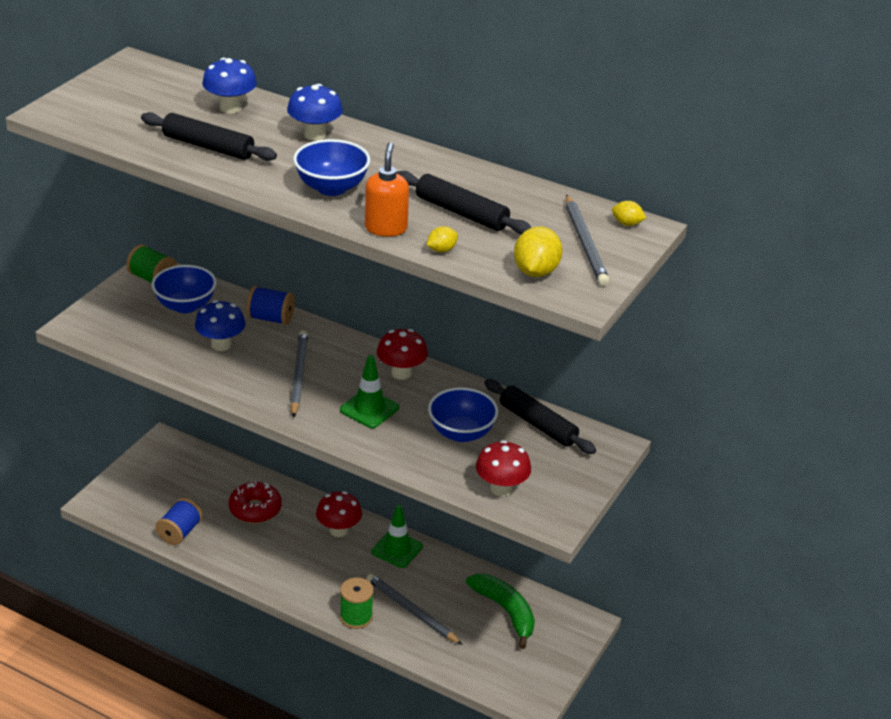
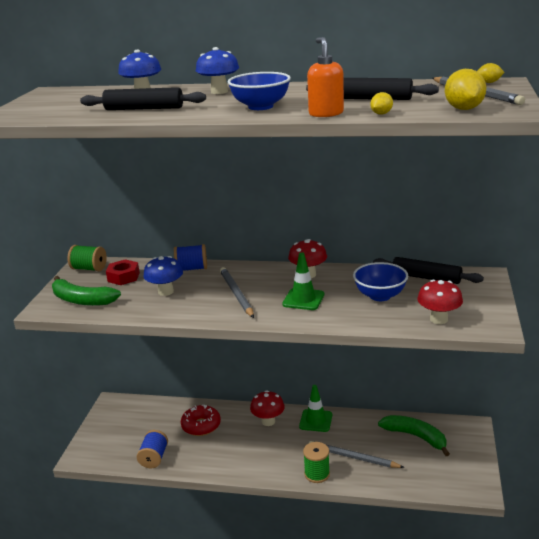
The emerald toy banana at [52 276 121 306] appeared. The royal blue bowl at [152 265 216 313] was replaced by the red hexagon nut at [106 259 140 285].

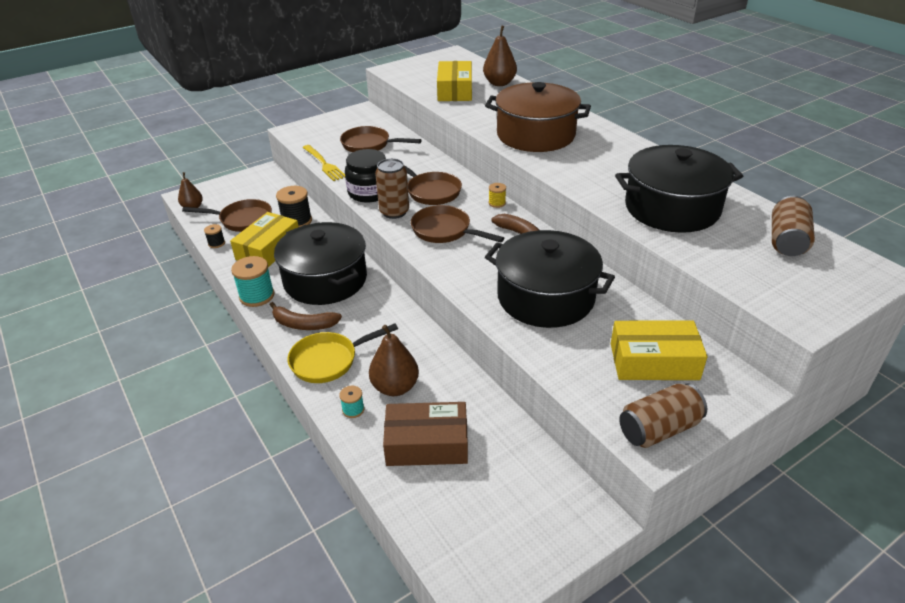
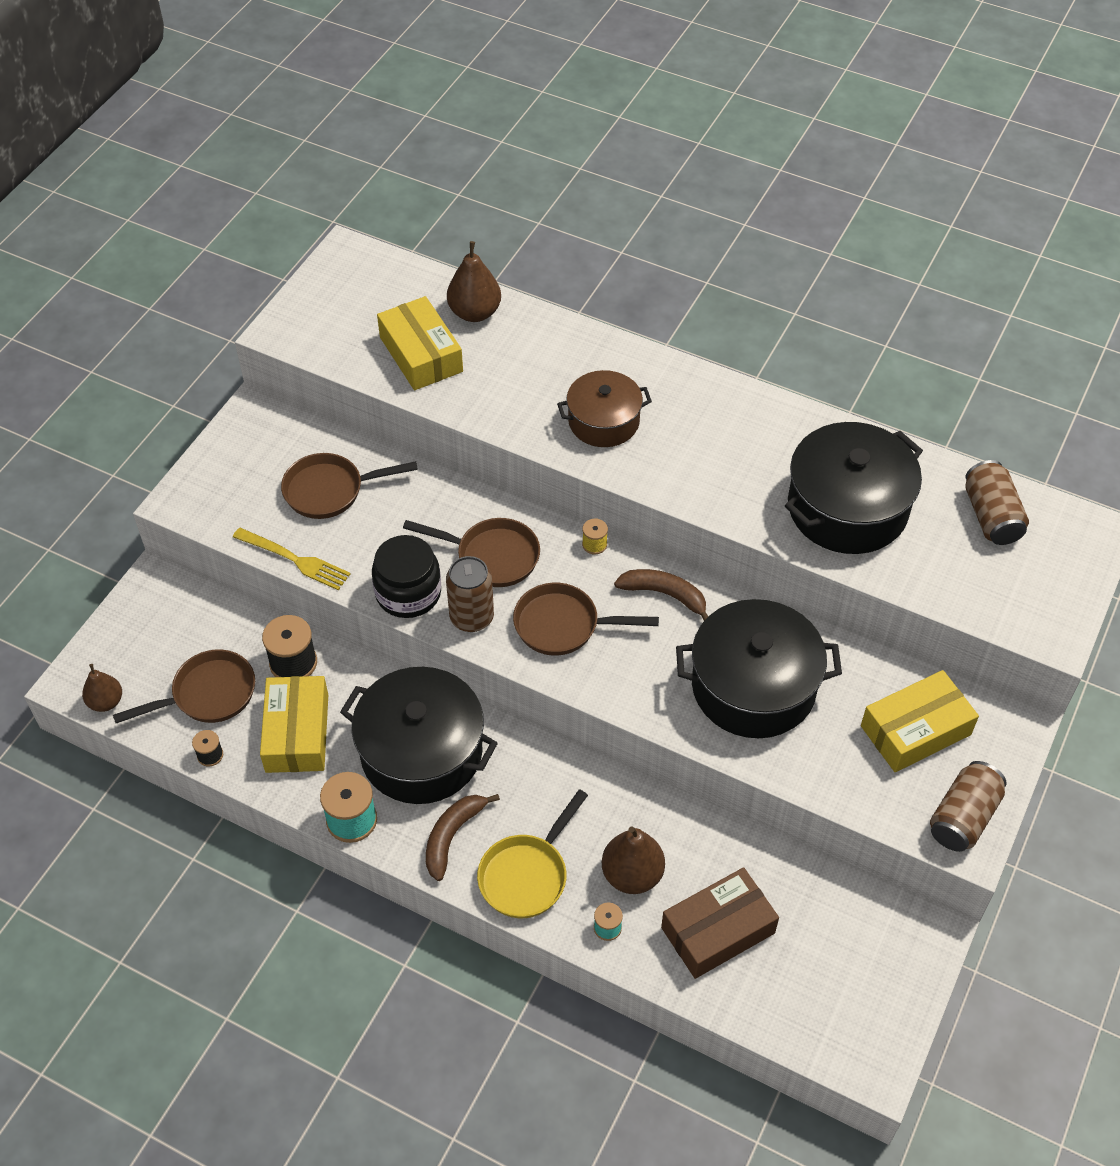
The russet toy banana at [270 302 342 330] turned 135 degrees clockwise. The russet cooking pot at [485 82 591 152] changed to 0.62 times the size.

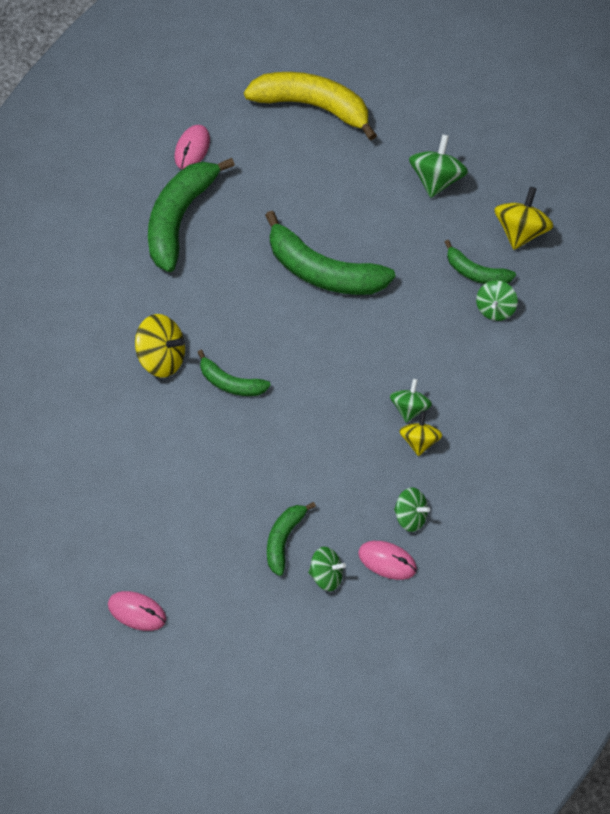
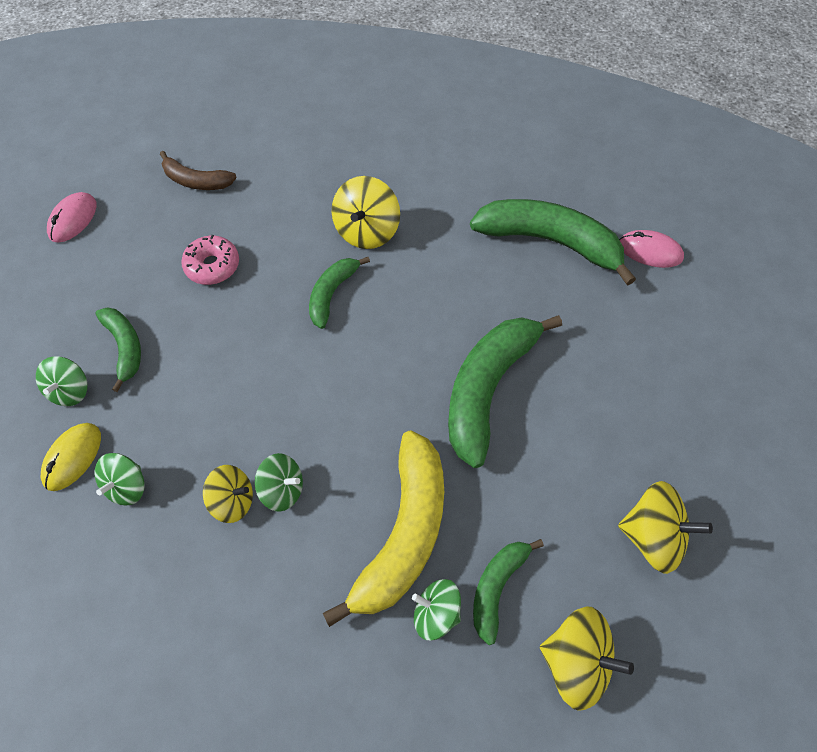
The russet toy banana at [160 151 237 190] appeared. The rose-pink donut at [181 235 239 285] appeared. The bright yellow toy banana moved from [244 72 377 141] to [323 430 444 627]. The rose-pink PC mouse at [358 541 417 580] became the bright yellow PC mouse at [41 423 101 491]. The emerald toy top at [409 134 468 198] became the bright yellow toy top at [618 481 713 574]. The emerald toy banana at [267 502 316 576] turned 45 degrees clockwise.

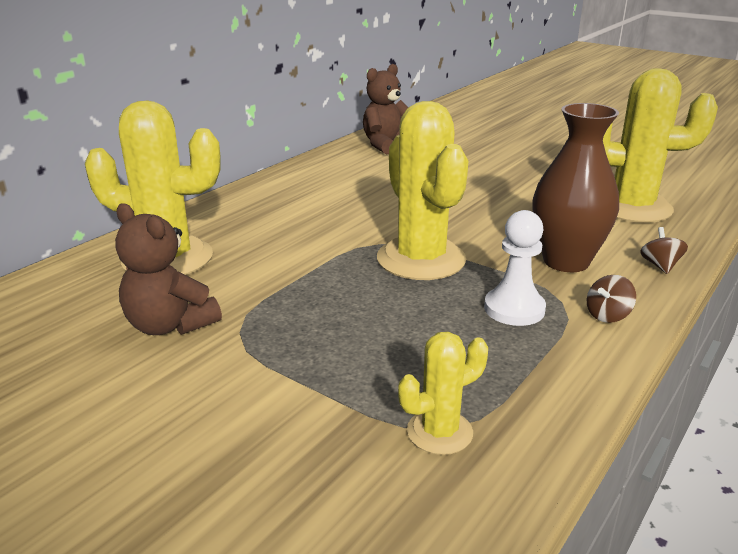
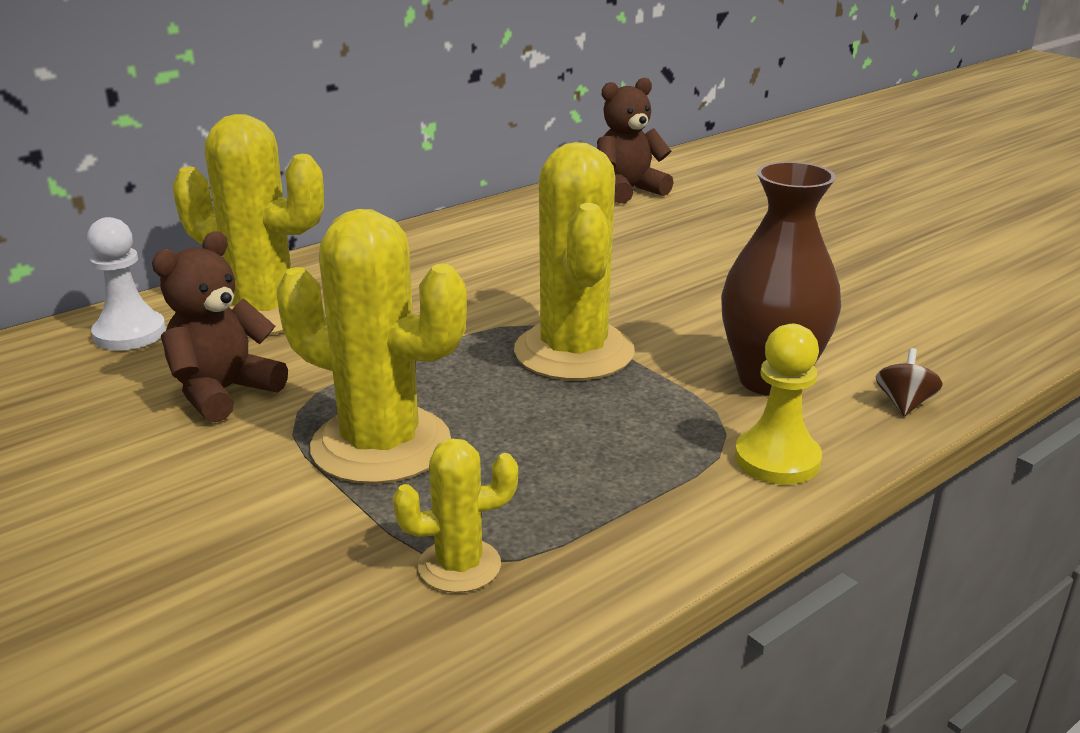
The snow-white chess pawn moved from [484 210 546 326] to [87 217 166 351]. The bright yellow prickly plant moved from [603 68 718 223] to [277 209 467 484]. The russet toy top at [587 275 636 323] was replaced by the bright yellow chess pawn at [735 324 822 485]. The russet teddy bear at [115 203 222 335] turned 75 degrees clockwise.

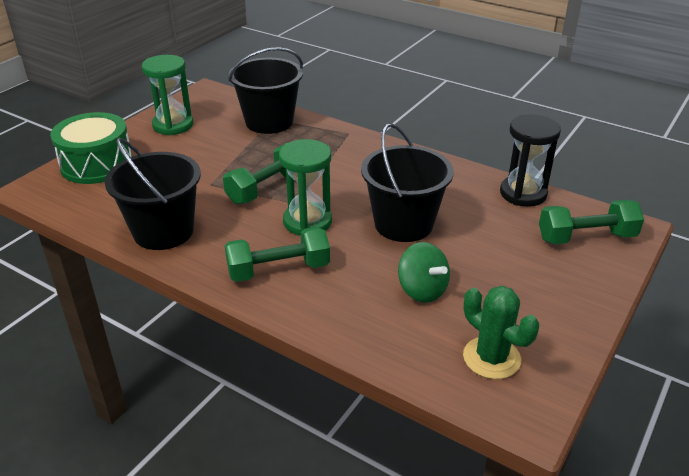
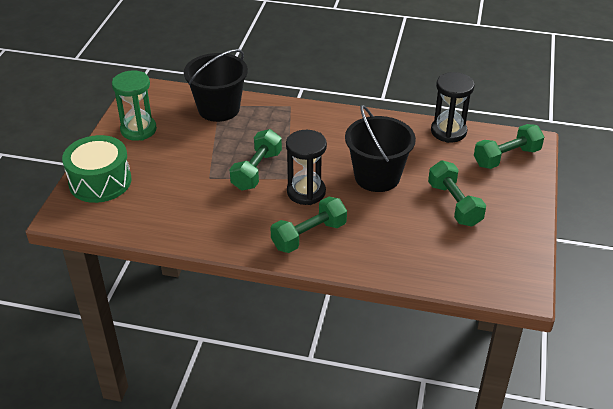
The black pail at [105 138 201 250] disappeared. The emerald toy top at [398 242 450 303] disappeared. The emerald prickly plant at [463 286 539 379] disappeared. The emerald dumbbell at [428 160 486 227] appeared. The emerald hourglass at [279 139 332 236] became the black hourglass at [286 130 327 205].

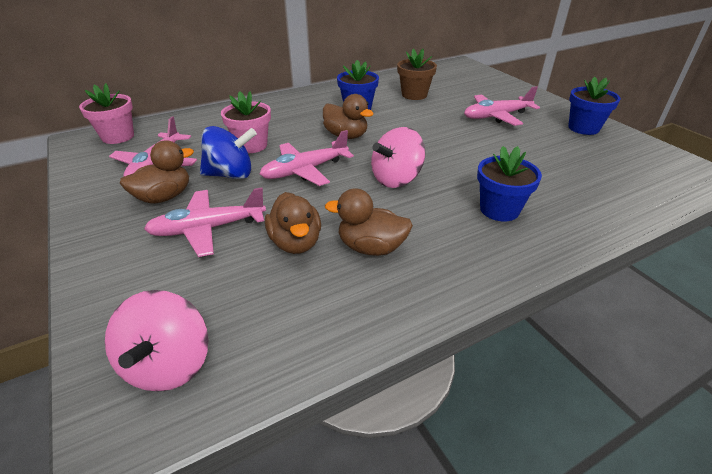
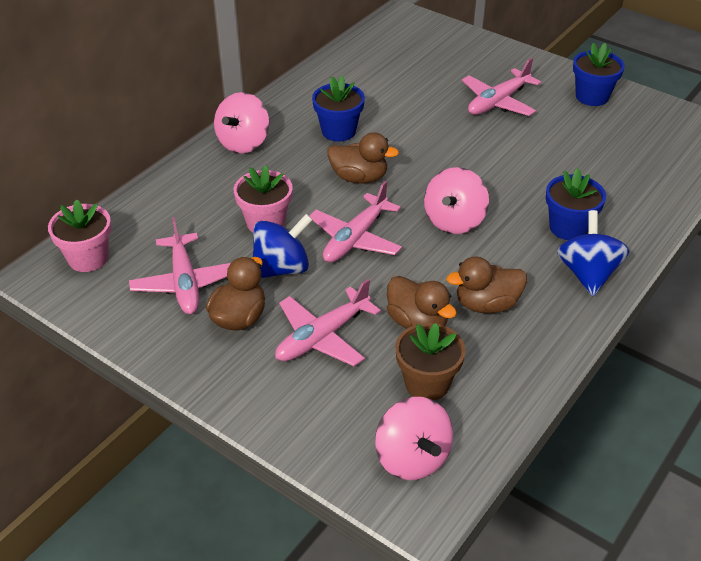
The rose-pink toy top at [214 92 269 154] appeared. The royal blue toy top at [557 210 630 296] appeared. The russet flower pot moved from [397 49 437 100] to [395 323 466 400].

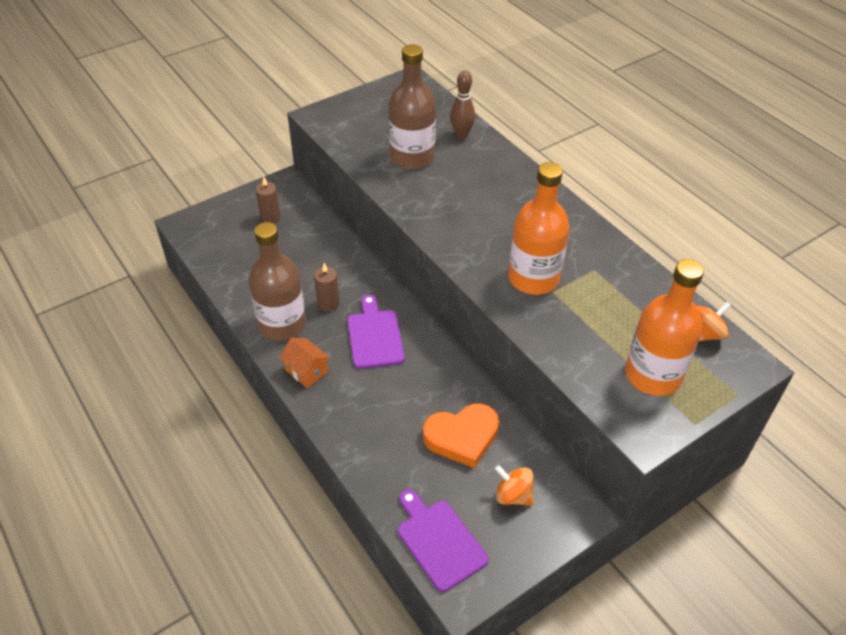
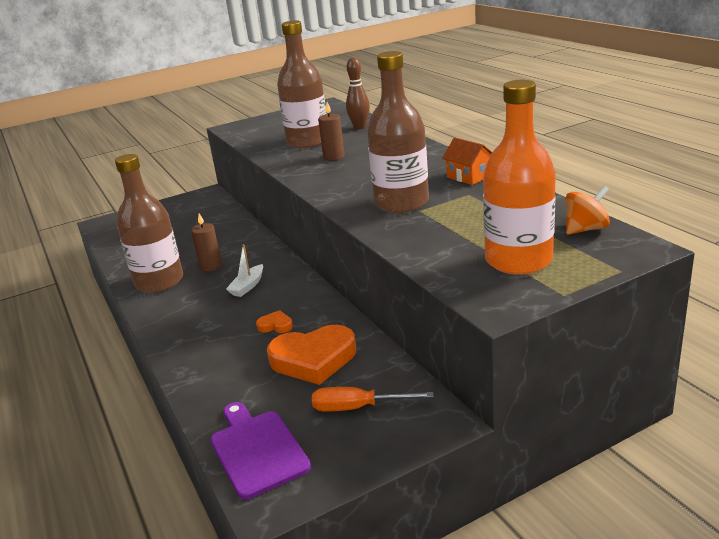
The bright orange heart shape at [256 310 293 333] appeared. The russet candle moved from [256 177 281 224] to [318 102 345 161]. The bright orange toy house moved from [279 338 331 388] to [442 138 492 185]. The violet cutting board at [347 295 405 369] was replaced by the snow-white sailboat at [226 244 263 297]. The bright orange toy top at [495 465 533 506] was replaced by the bright orange flat screwdriver at [312 387 433 411]. The bright orange drink bottle at [508 162 569 295] became the russet drink bottle at [367 51 429 213].

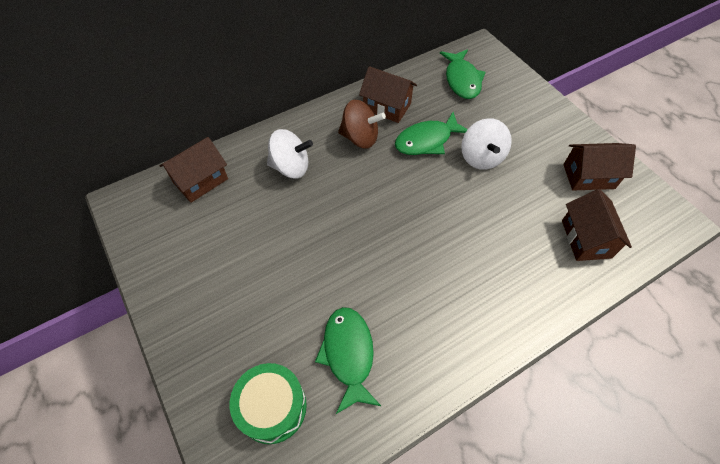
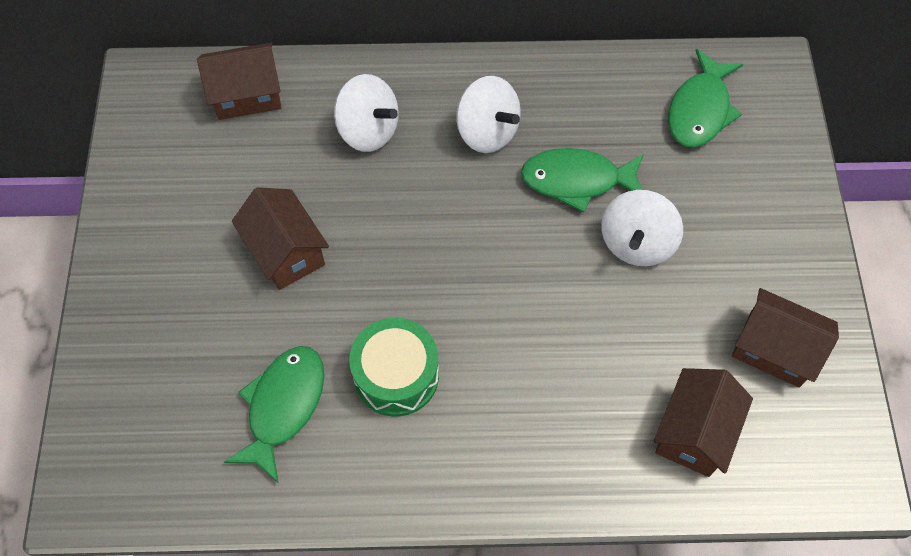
The emerald toy drum moved from [230 363 307 444] to [349 318 439 416]. The russet toy house moved from [359 66 417 123] to [232 187 329 290]. The russet toy top at [338 100 386 149] became the snow-white toy top at [456 76 521 153].

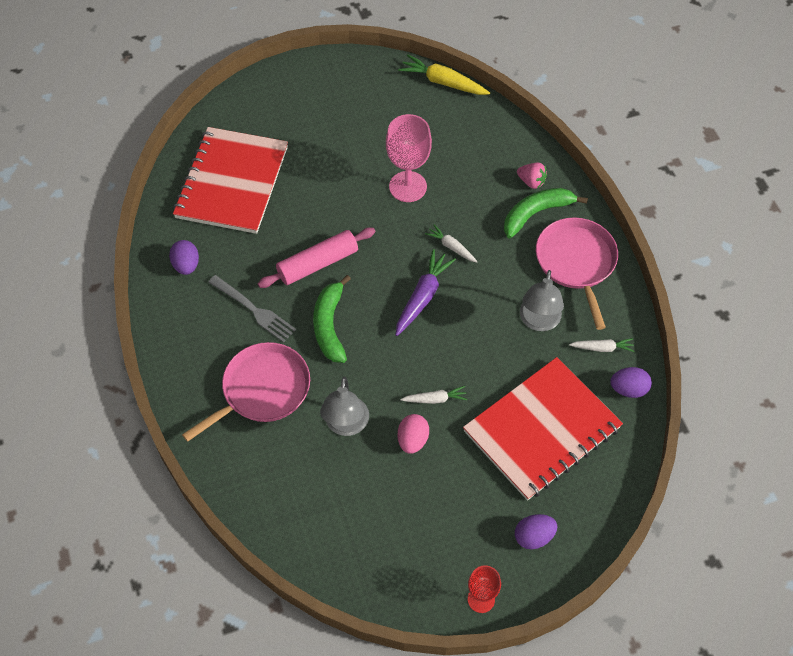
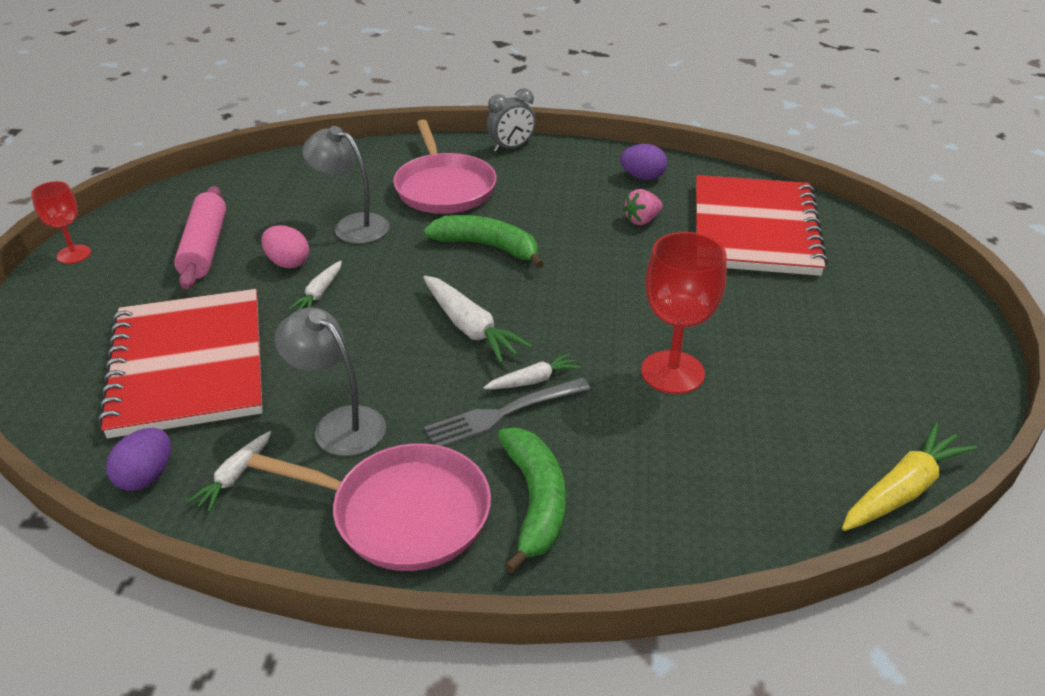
The violet egg at [515 514 557 549] disappeared. The ash-grey clock at [487 88 536 152] appeared. The ash-grey table fork moved from [208 275 296 342] to [424 378 590 447]. The rose-pink rolling pin moved from [258 228 375 288] to [174 186 226 290]. The rose-pink berry moved from [517 163 547 189] to [623 189 662 225]. The rose-pink wine glass at [386 114 432 202] became the red wine glass at [641 232 727 394]. The violet toy carrot at [395 249 456 336] became the snow-white toy carrot at [423 275 532 363]. The red notebook at [173 127 288 234] turned 60 degrees clockwise.

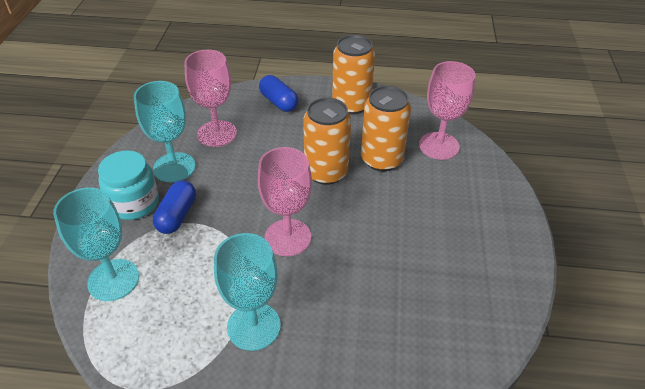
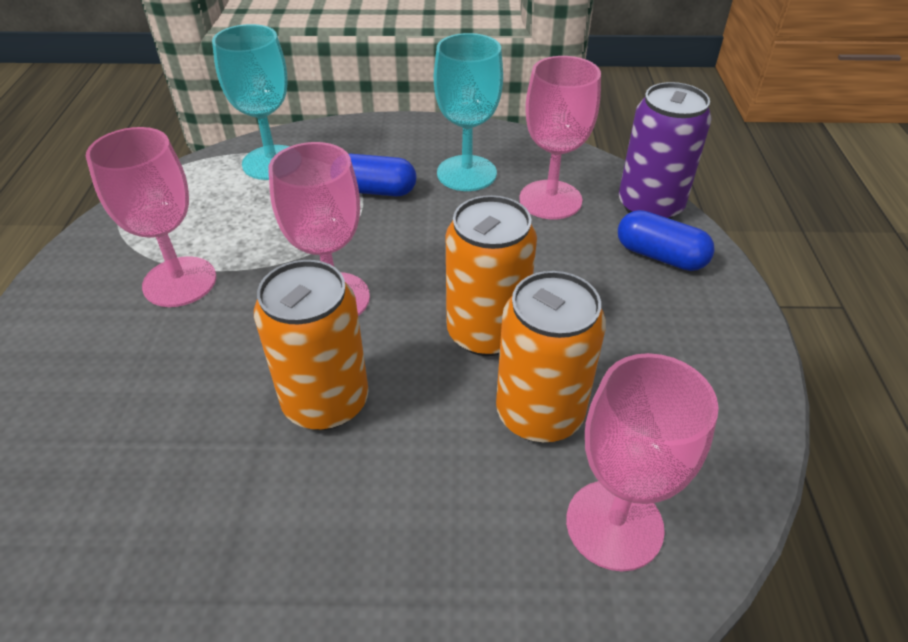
The teal jar at [98 150 159 220] disappeared. The violet tin at [619 82 712 219] appeared. The bright orange tin moved from [332 35 375 115] to [254 260 369 430]. The teal wine glass at [214 233 281 351] became the rose-pink wine glass at [86 127 216 307]. The royal blue capsule at [259 75 299 112] turned 75 degrees clockwise.

